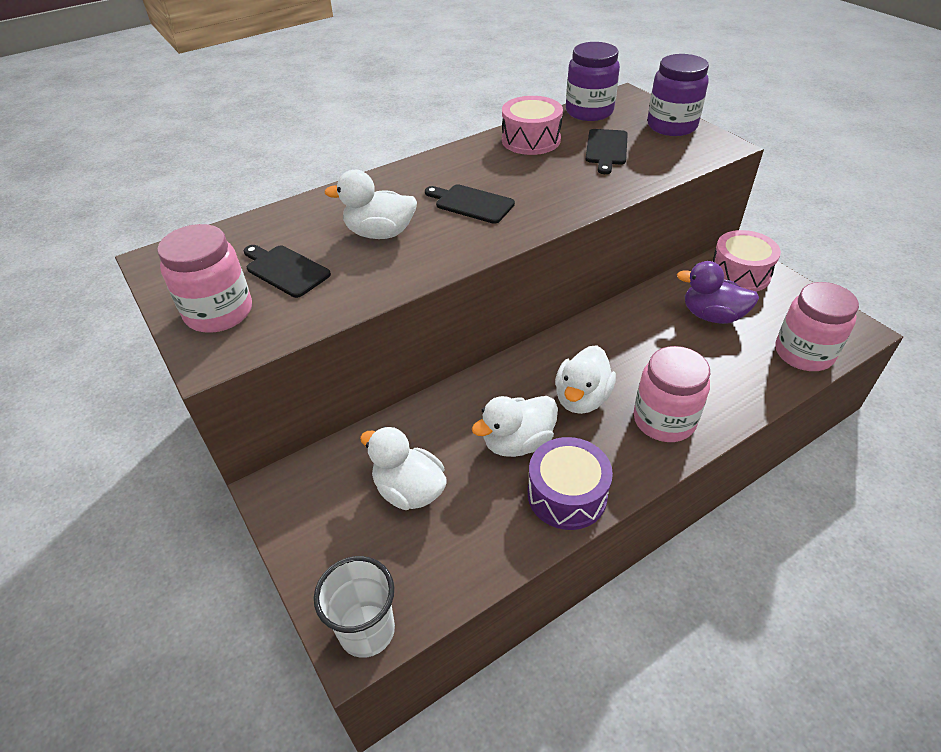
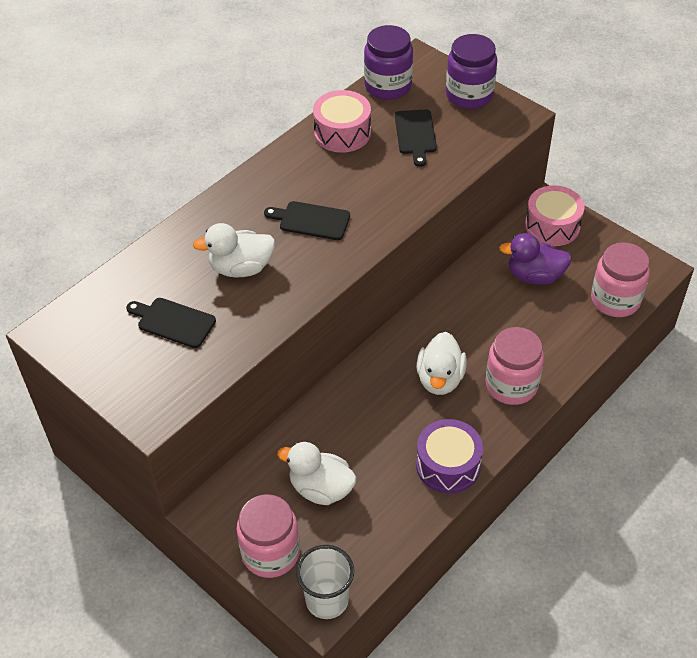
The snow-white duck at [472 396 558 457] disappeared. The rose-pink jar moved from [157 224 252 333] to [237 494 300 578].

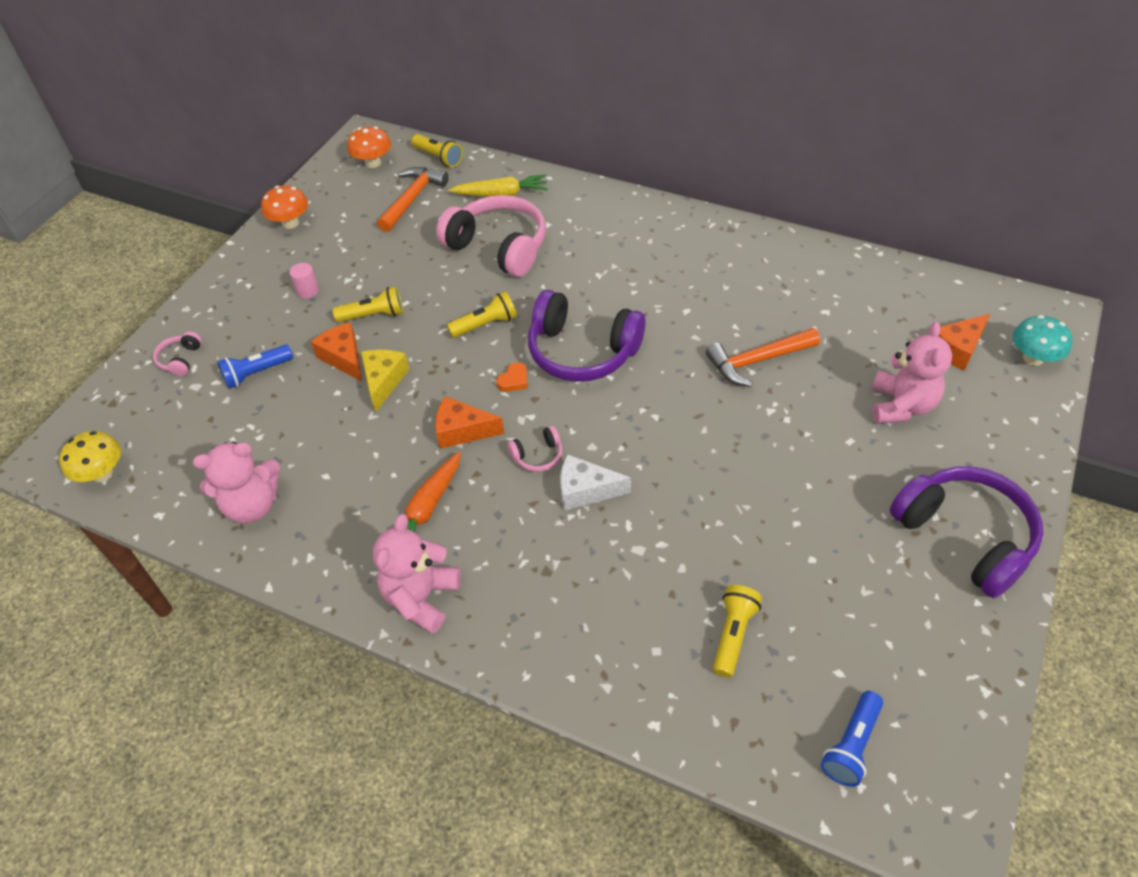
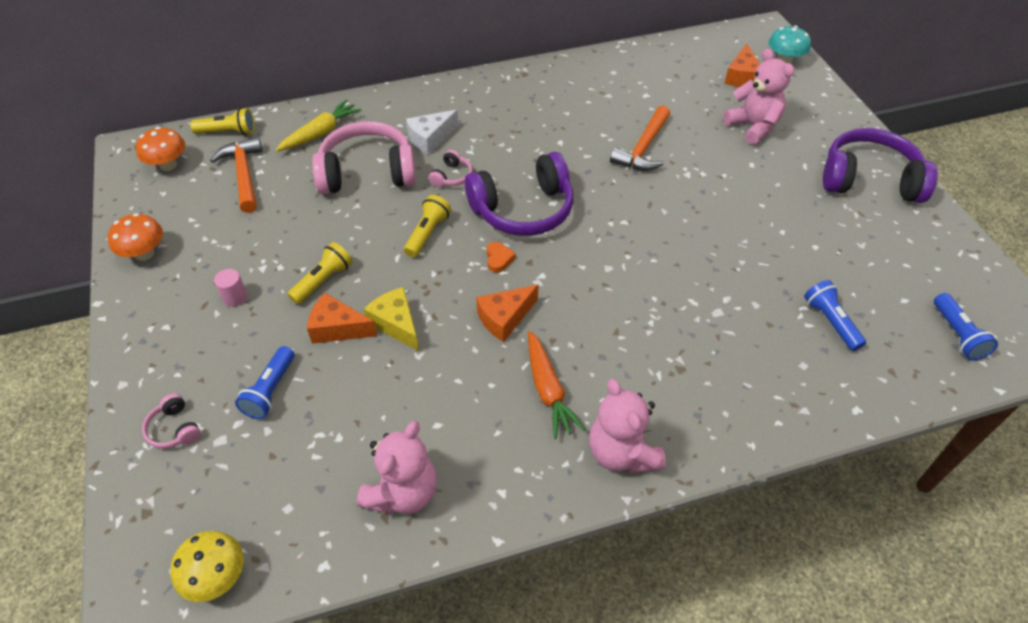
The rose-pink headphones moved from [507 426 563 472] to [428 150 473 187]. The snow-white piece of cheese moved from [560 454 631 511] to [406 110 459 155]. The bright yellow torch at [713 585 762 678] became the royal blue torch at [804 280 866 351].

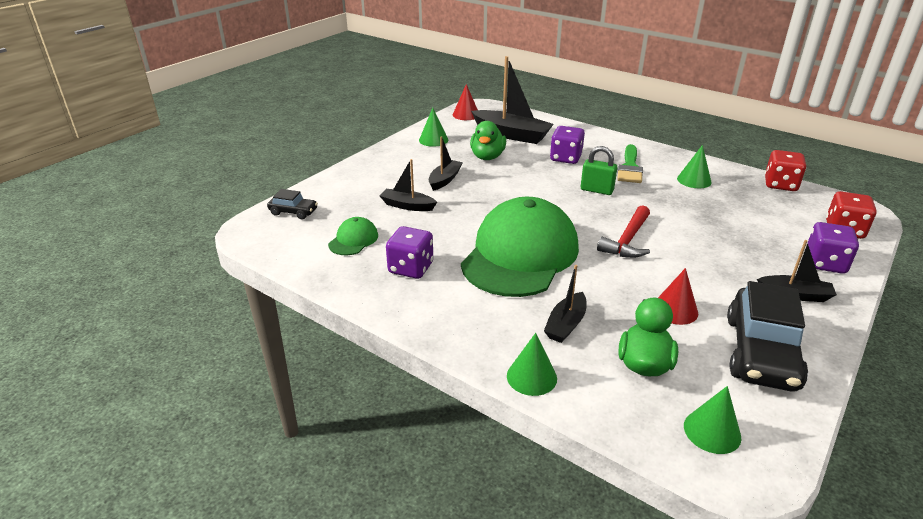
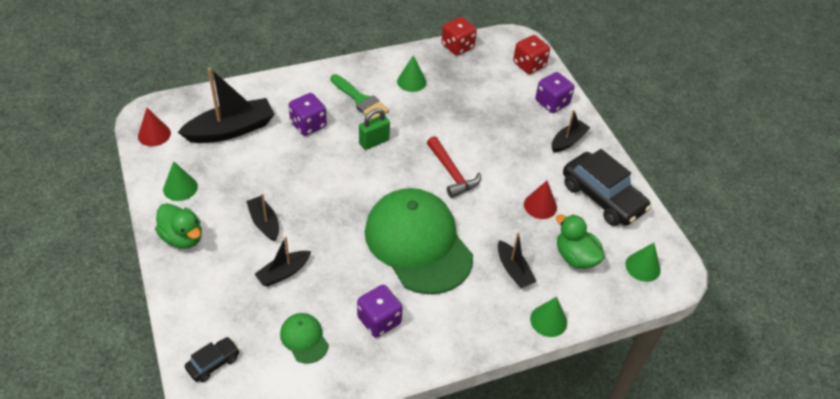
The emerald duck moved from [470 121 506 160] to [155 203 202 249].

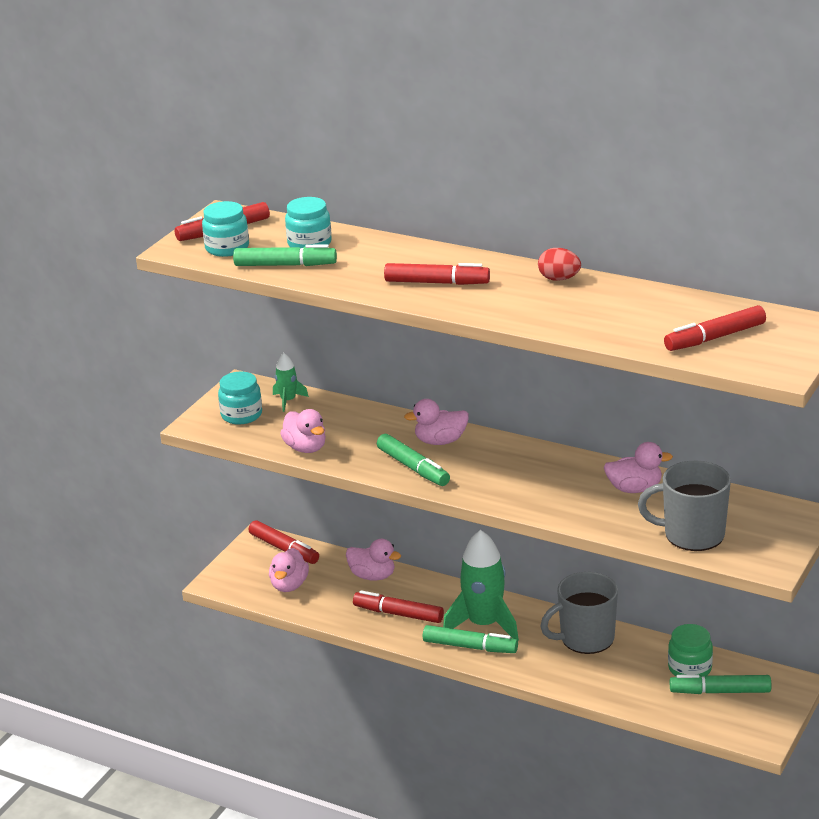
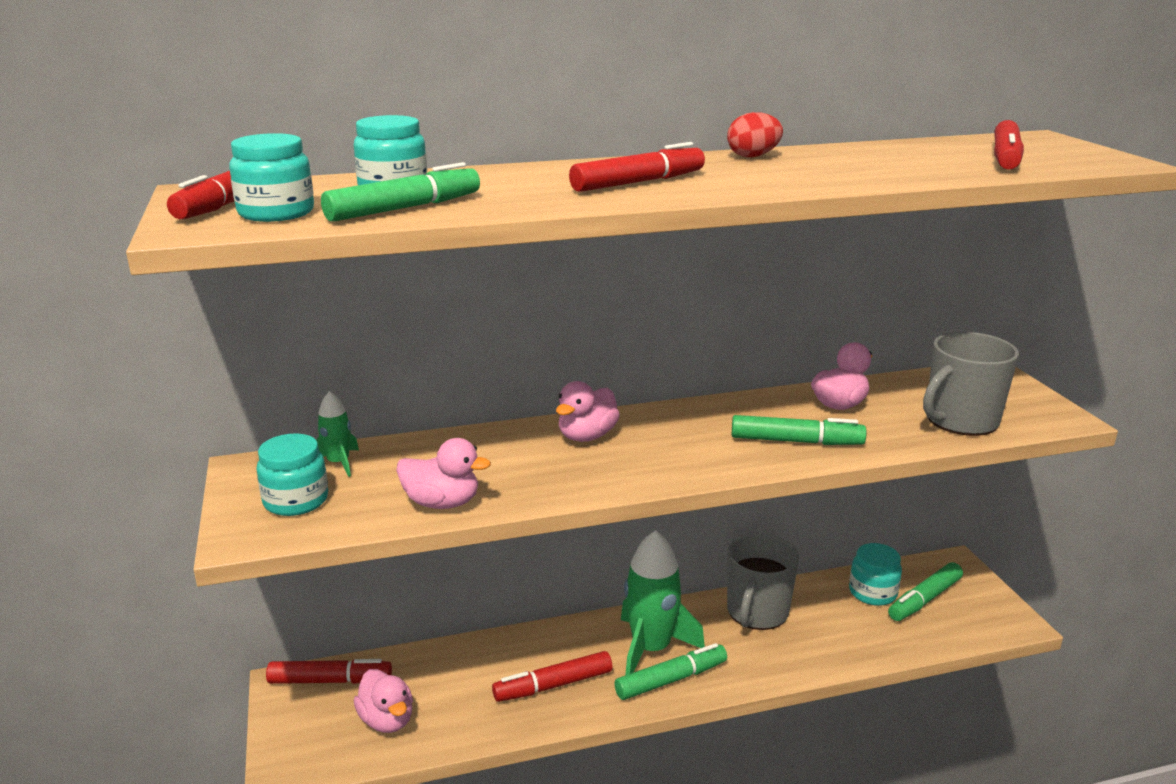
The rose-pink duck at [346 539 401 581] disappeared. The emerald marker moved from [377 434 450 486] to [732 415 866 445]. The emerald jar at [668 624 713 677] became the teal jar at [849 543 902 606].

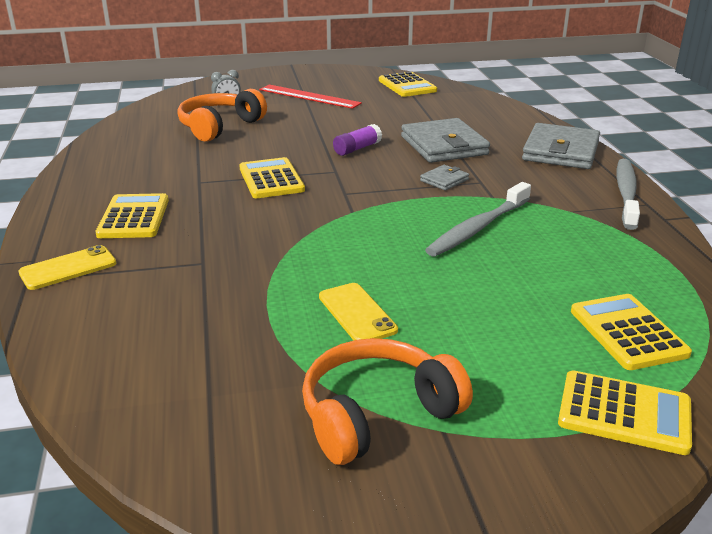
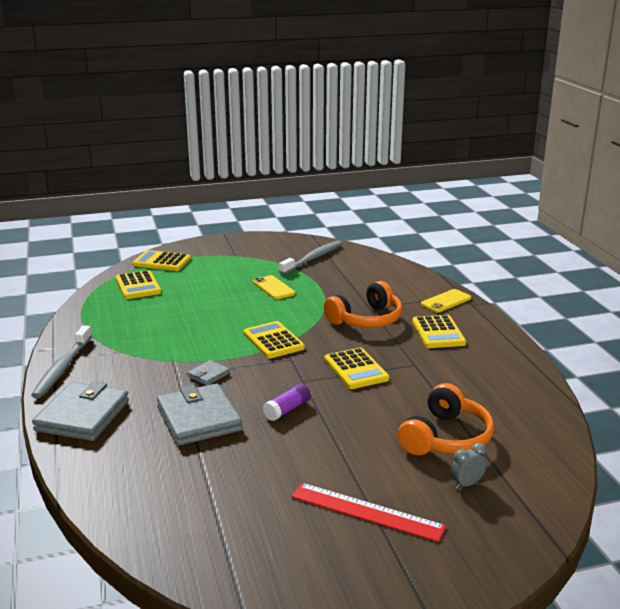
The bright orange headphones moved from [302 338 473 465] to [324 281 403 327]. The bright yellow calculator moved from [379 72 437 97] to [243 321 305 359]. The ash-grey dental brush moved from [425 182 531 257] to [279 240 342 275].

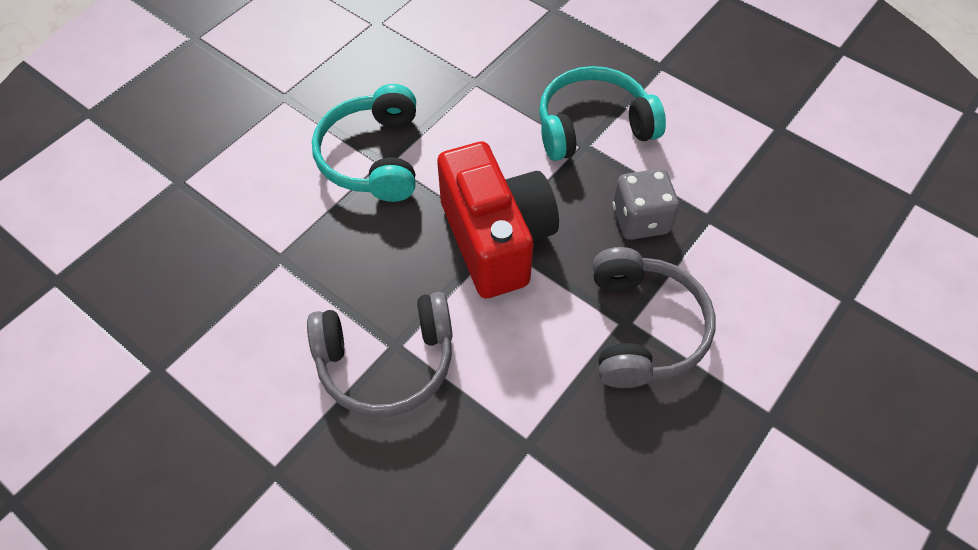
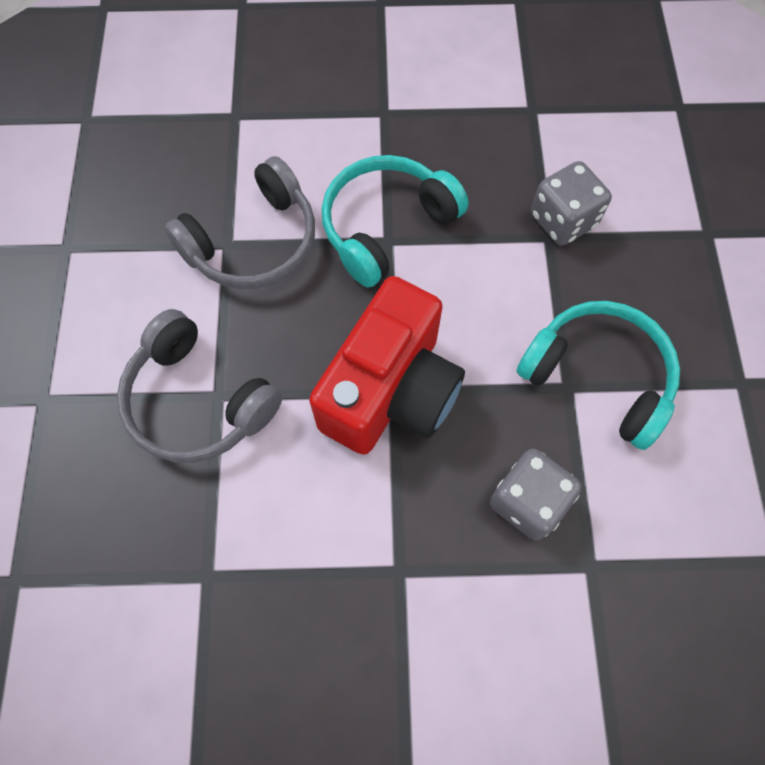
The ash-grey die at [531 161 612 246] appeared. The ash-grey headphones moved from [593 247 715 388] to [165 156 315 289].

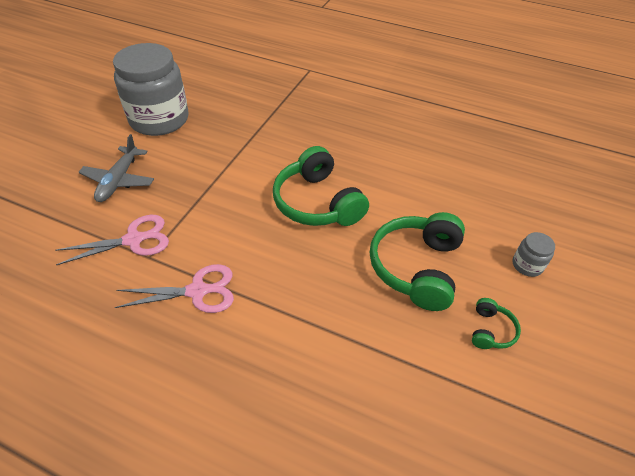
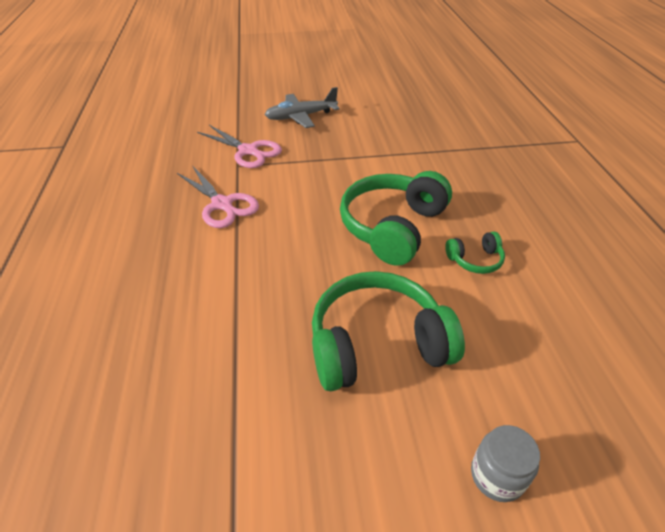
The ash-grey jar at [113 43 189 136] disappeared. The emerald headphones moved from [472 298 521 349] to [445 231 505 274].

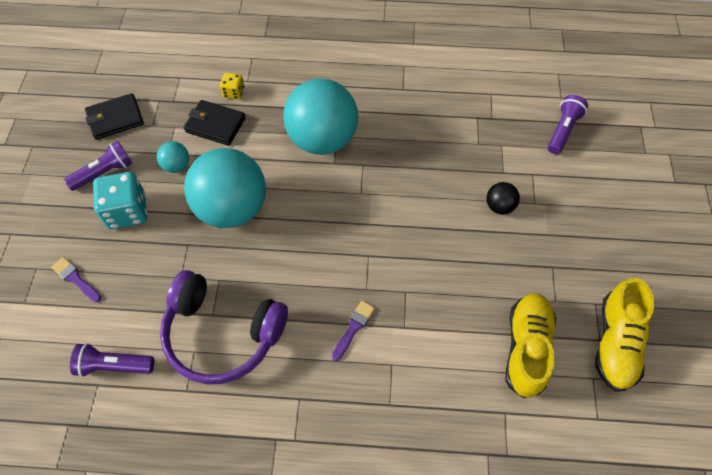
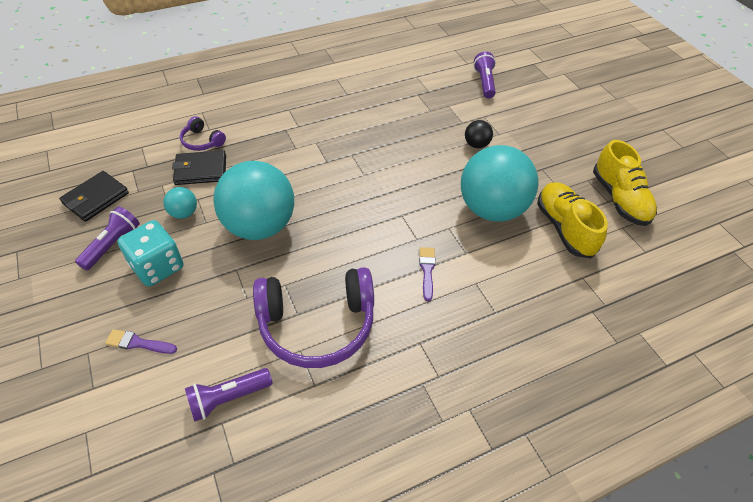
The teal sphere moved from [283 78 358 155] to [461 145 538 222]. The bright yellow die at [220 72 244 99] was replaced by the violet headphones at [180 116 226 151].

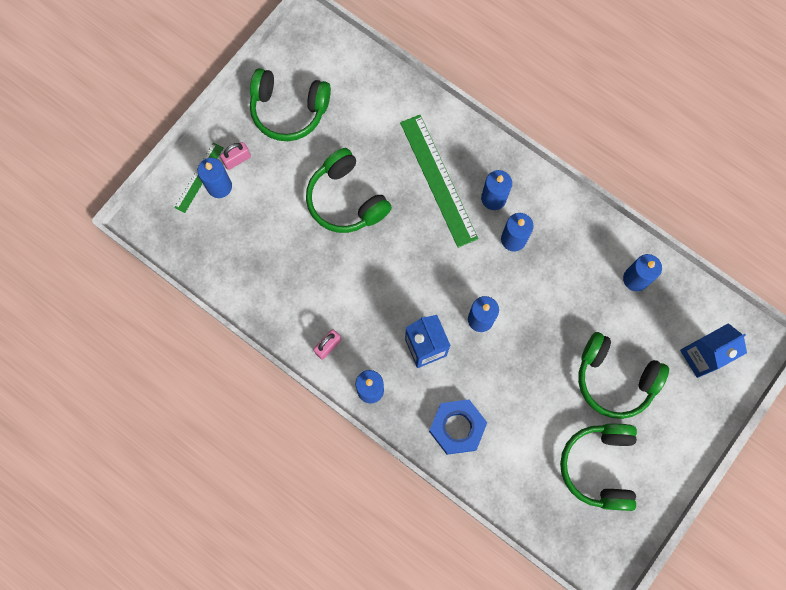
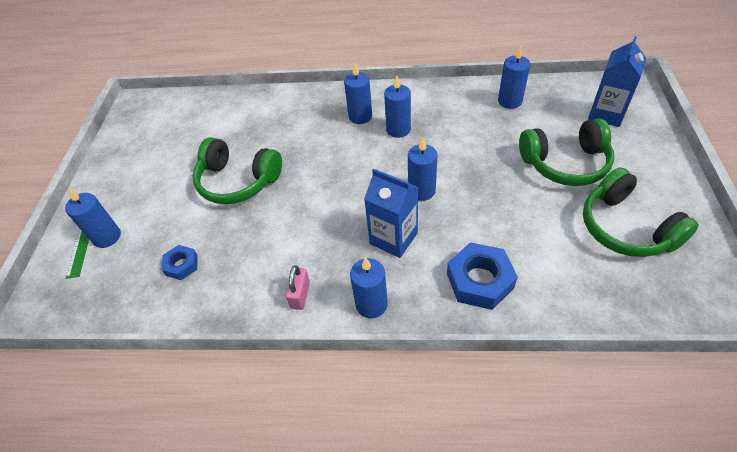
The rose-pink small lock at [220 142 251 170] disappeared. The emerald headphones at [250 68 331 141] disappeared. The emerald straightedge at [400 115 478 248] disappeared. The royal blue hexagon nut at [161 245 198 280] appeared.

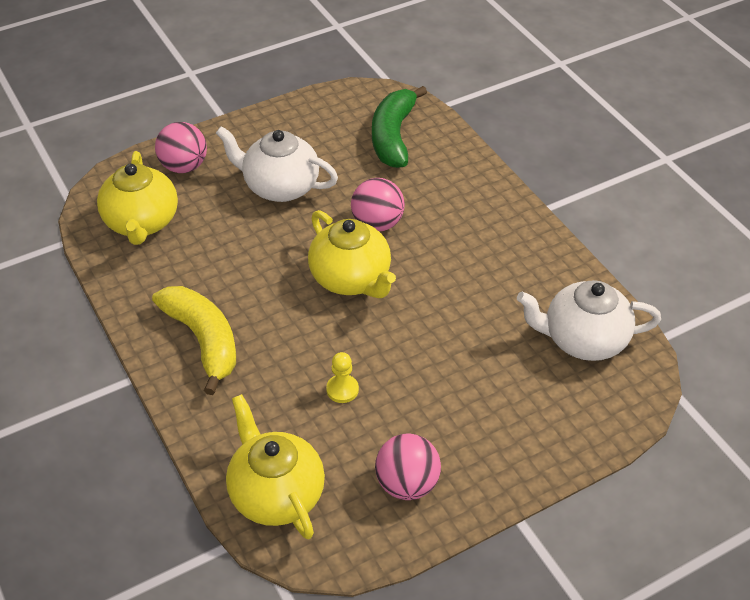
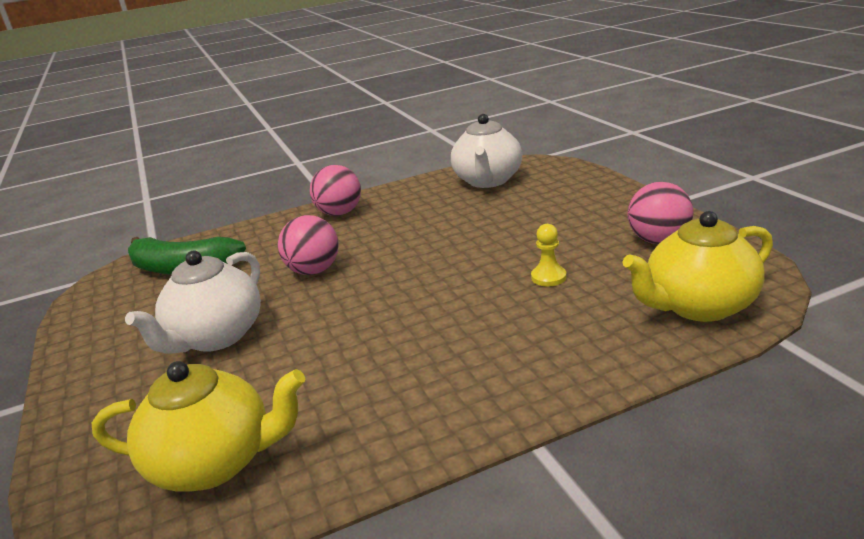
The bright yellow toy banana at [152 286 236 395] disappeared. The bright yellow tea pot at [308 210 396 298] disappeared. The rose-pink sphere moved from [155 122 207 173] to [310 165 361 216].

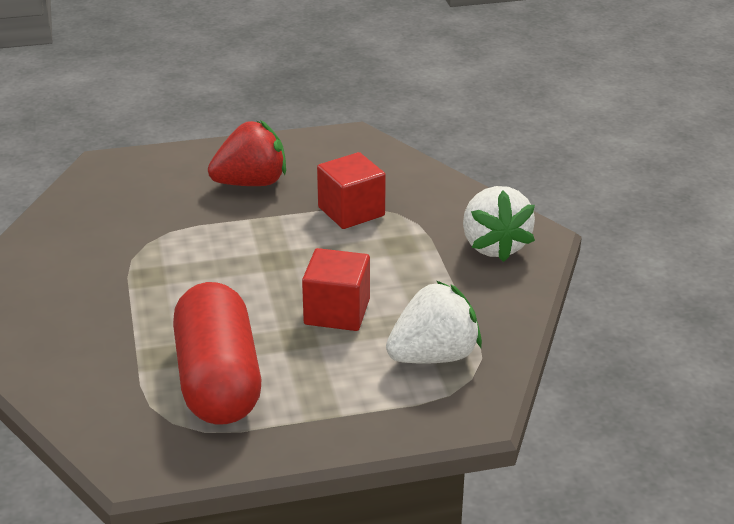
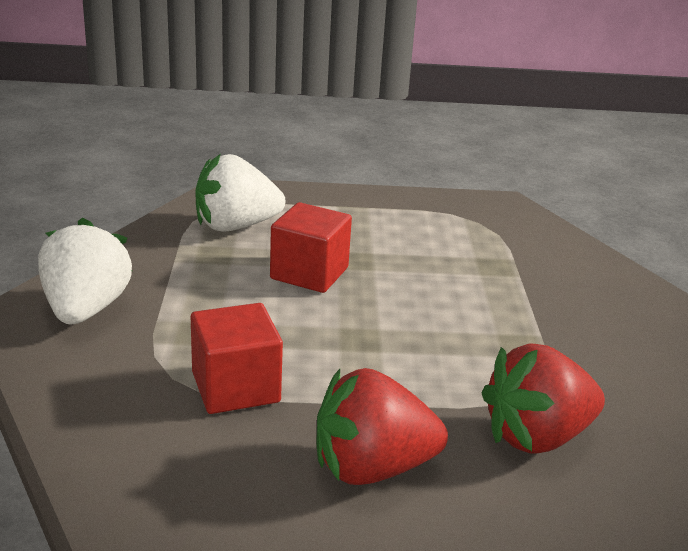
The red capsule at [173 282 261 424] disappeared. The red berry at [482 343 605 454] appeared.

